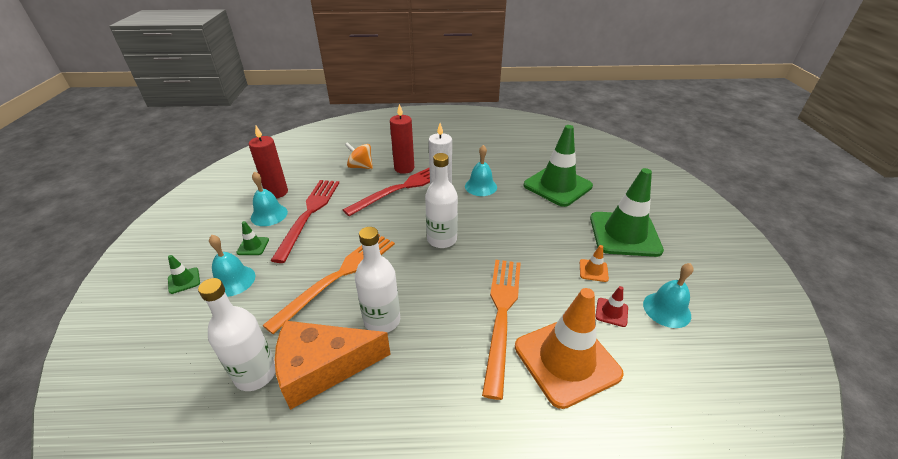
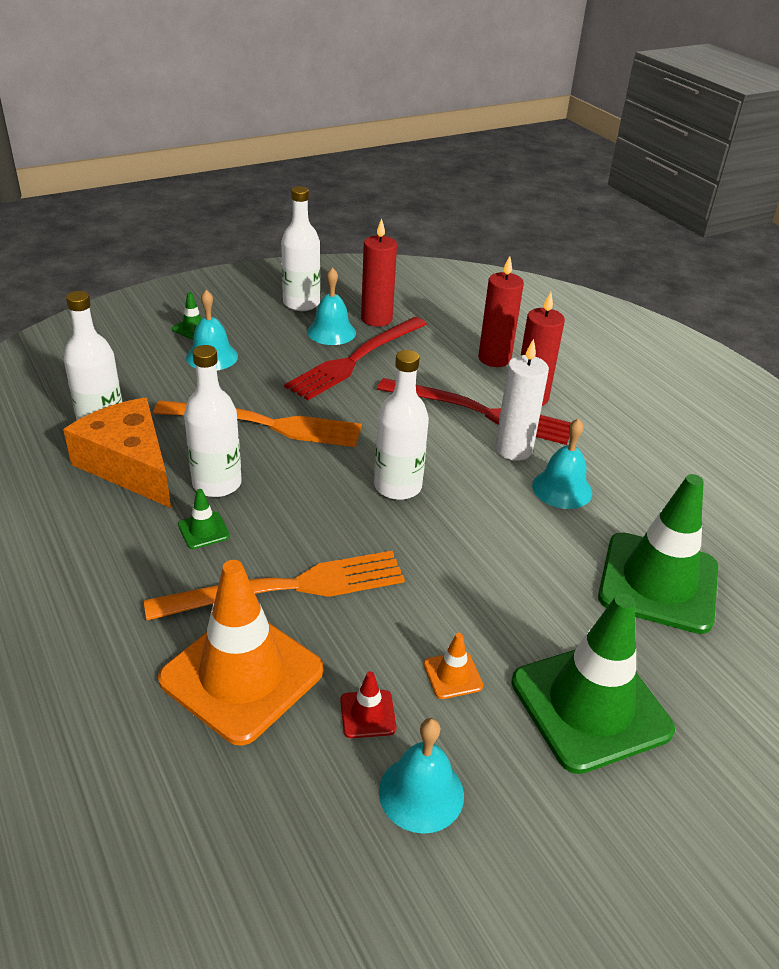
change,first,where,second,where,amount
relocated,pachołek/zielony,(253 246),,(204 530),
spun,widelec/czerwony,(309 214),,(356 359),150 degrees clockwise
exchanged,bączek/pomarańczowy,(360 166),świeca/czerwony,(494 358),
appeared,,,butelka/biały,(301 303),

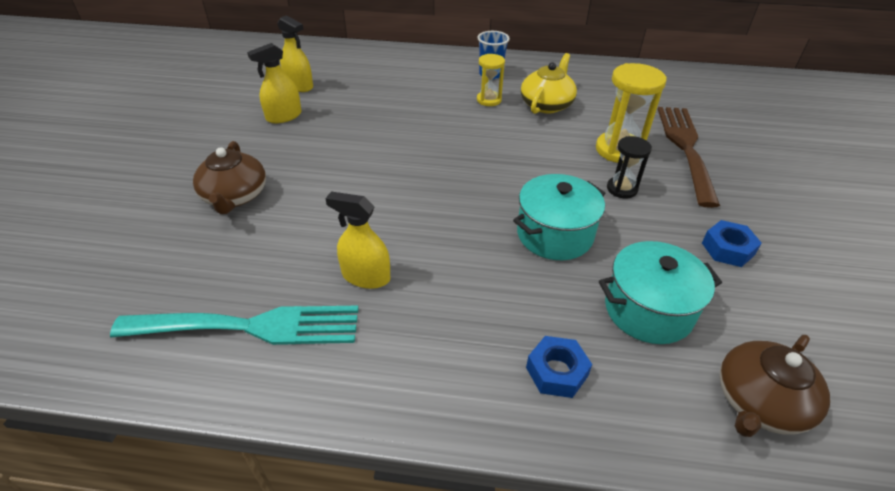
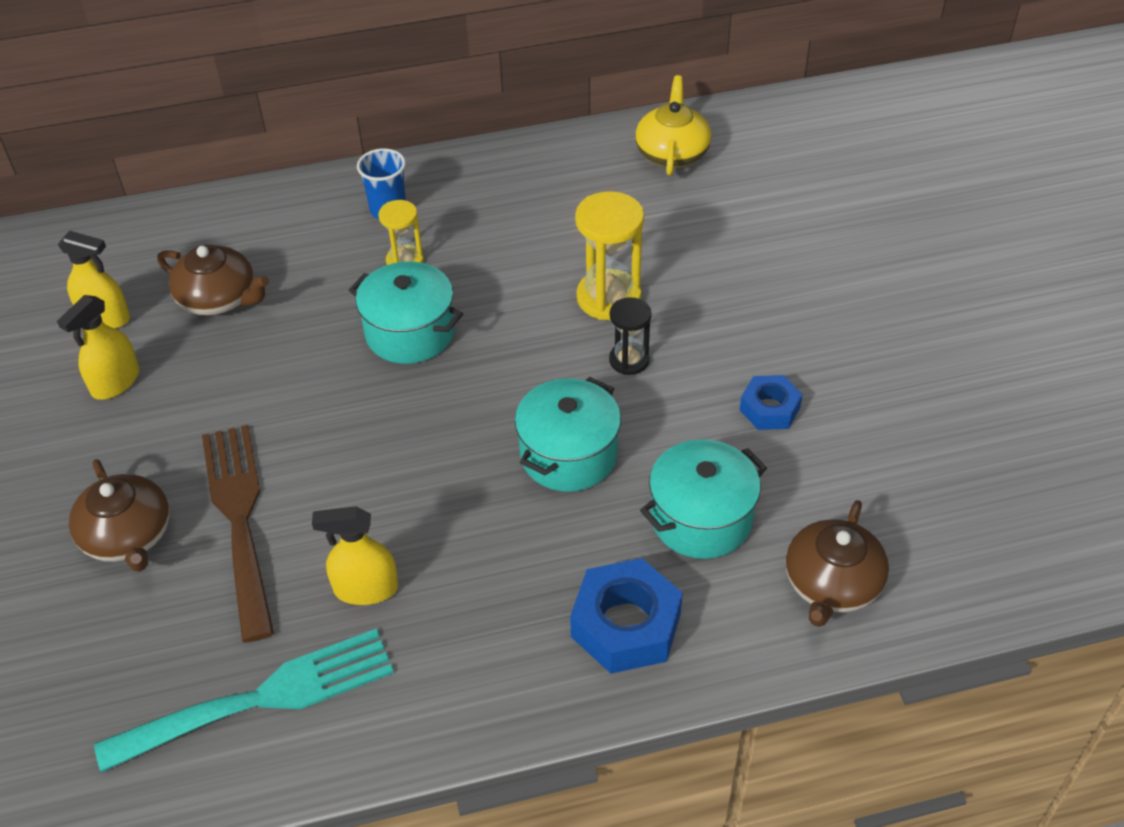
change,first,where,second,where,amount
relocated,imbryk/żółty,(546 104),,(672 152),
size,nakrętka/niebieski,(557 372),,(626 625),x1.64
relocated,widelec/brązowy,(685 148),,(239 519),
appeared,,,imbryk/brązowy,(219 298),
appeared,,,garnek/turkusowy,(410 333),

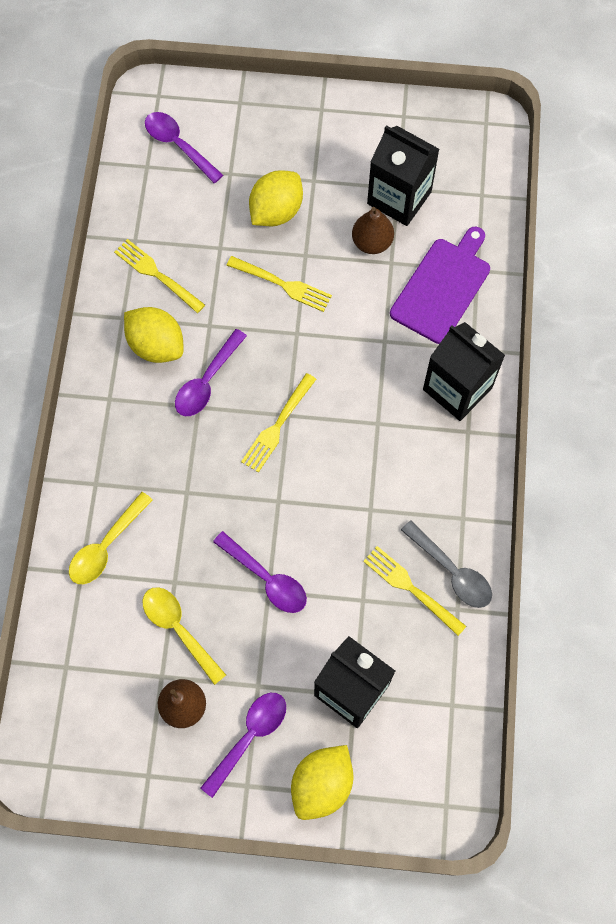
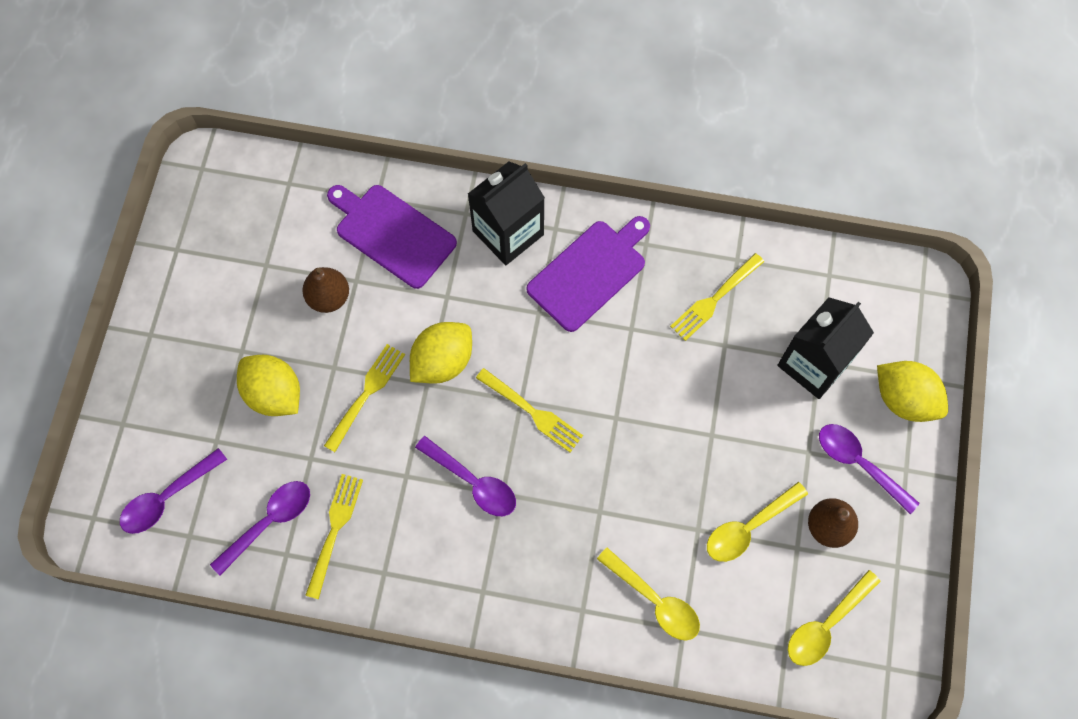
change,first,where,second,where,amount
spun,widelec/żółty,(157 274),,(334 530),150 degrees clockwise
relocated,cytryna/żółty,(156 345),,(442 361),
relocated,łyżka/fioletowy,(266 578),,(269 522),
missing,karton mleka/czarny,(399 198),,,
missing,łyżka/szary,(452 571),,,
appeared,,,deska do krojenia/fioletowy,(589 272),
appeared,,,łyżka/żółty,(826 625),

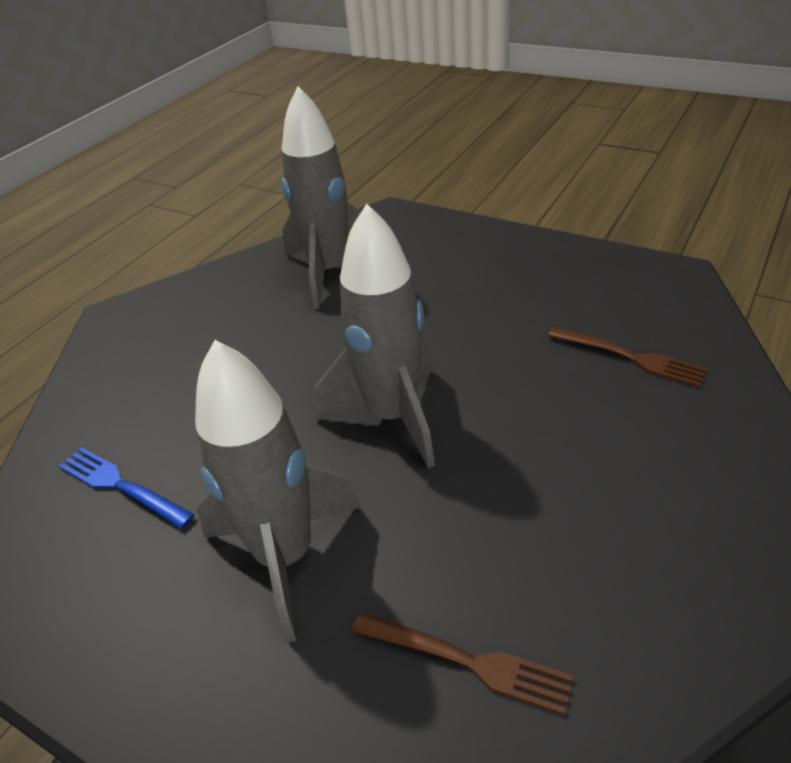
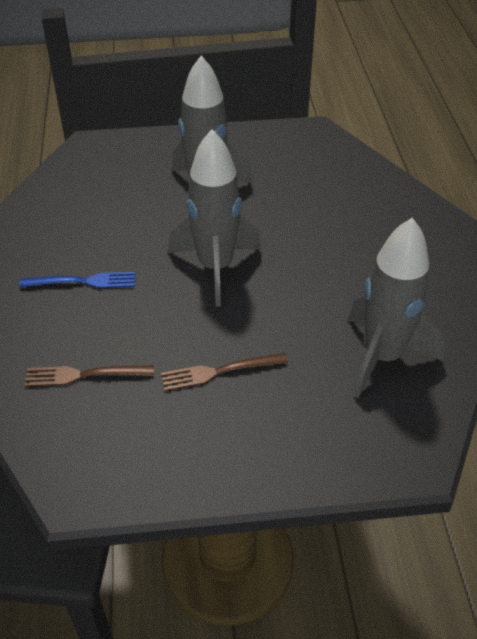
change,first,where,second,where,amount
relocated,widelec/niebieski,(120 485),,(84 281),
relocated,widelec/brązowy,(469 661),,(218 372),

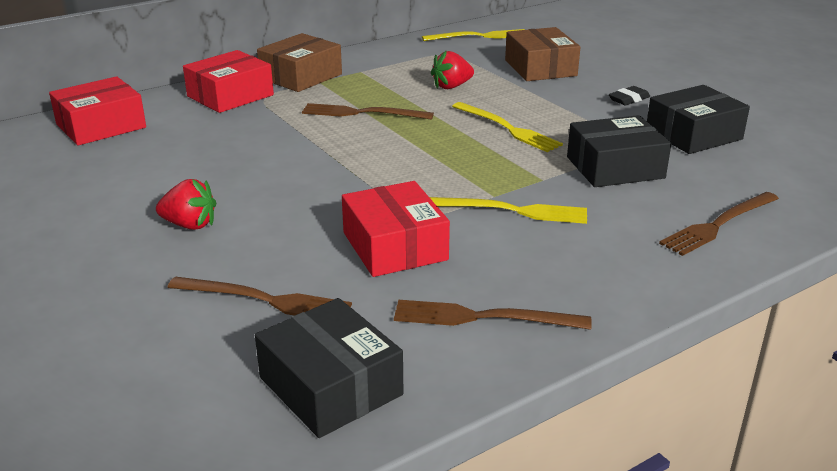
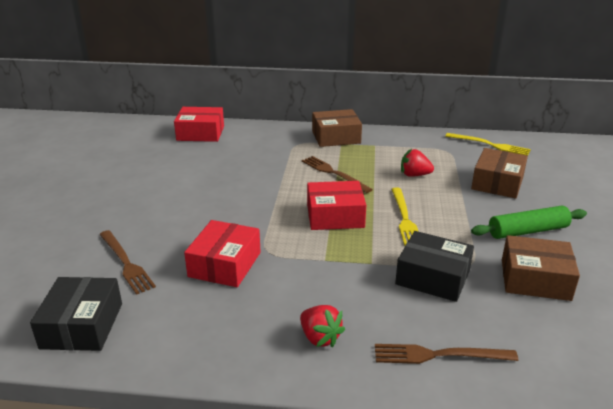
change,first,where,second,where,amount
relocated,truskawka/czerwony,(190 225),,(320 338),
relocated,pudełko/czerwony,(230 96),,(335 216),
missing,widelec/brązowy,(483 317),,,
missing,widelec/żółty,(512 211),,,
exchanged,gumka do mazania/czarny,(629 99),wałek do ciasta/zielony,(527 231),
colour,pudełko/czarny,(693 135),pudełko/brązowy,(535 279),

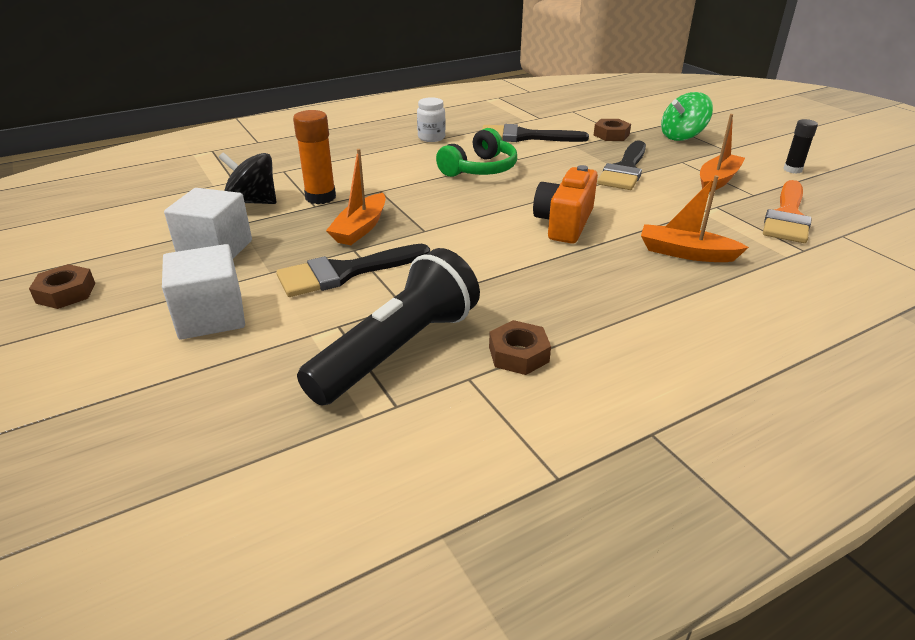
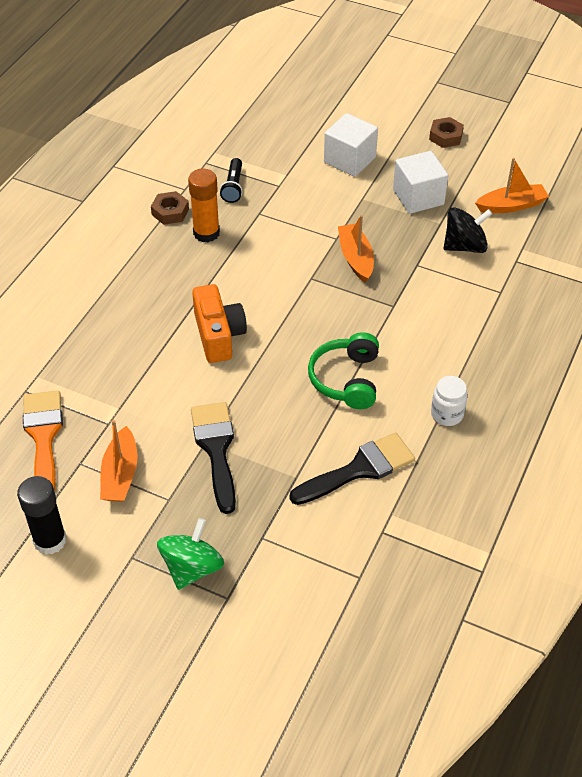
change,first,where,second,where,amount
missing,pędzel/czarny,(345 272),,,
relocated,klej w sztyfcie/pomarańczowy,(320 197),,(206 233),
size,latarka/czarny,(398 350),,(233 187),x0.48
missing,nakrętka/brązowy,(611 135),,,
relocated,łódka/pomarańczowy,(685 253),,(511 205),
size,klej w sztyfcie/czarny,(792 170),,(50 540),x1.58

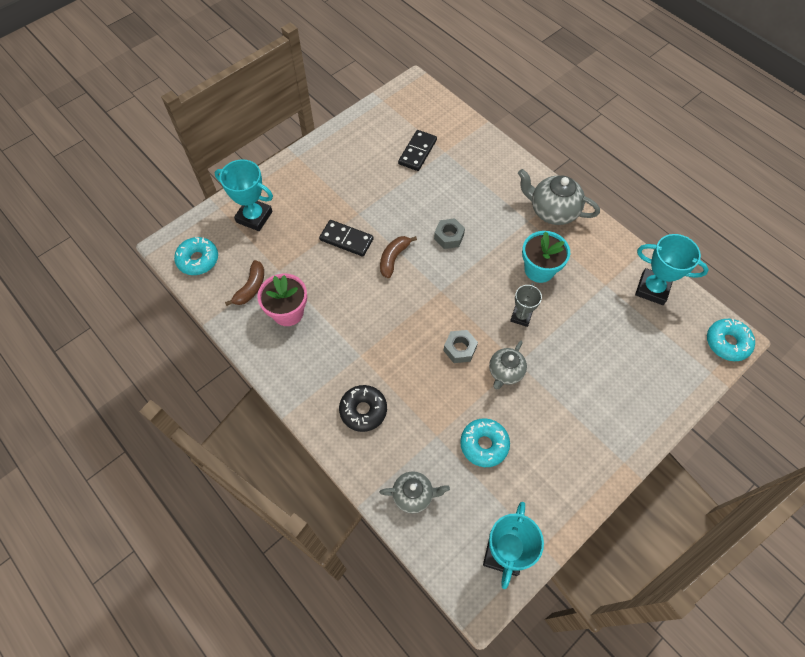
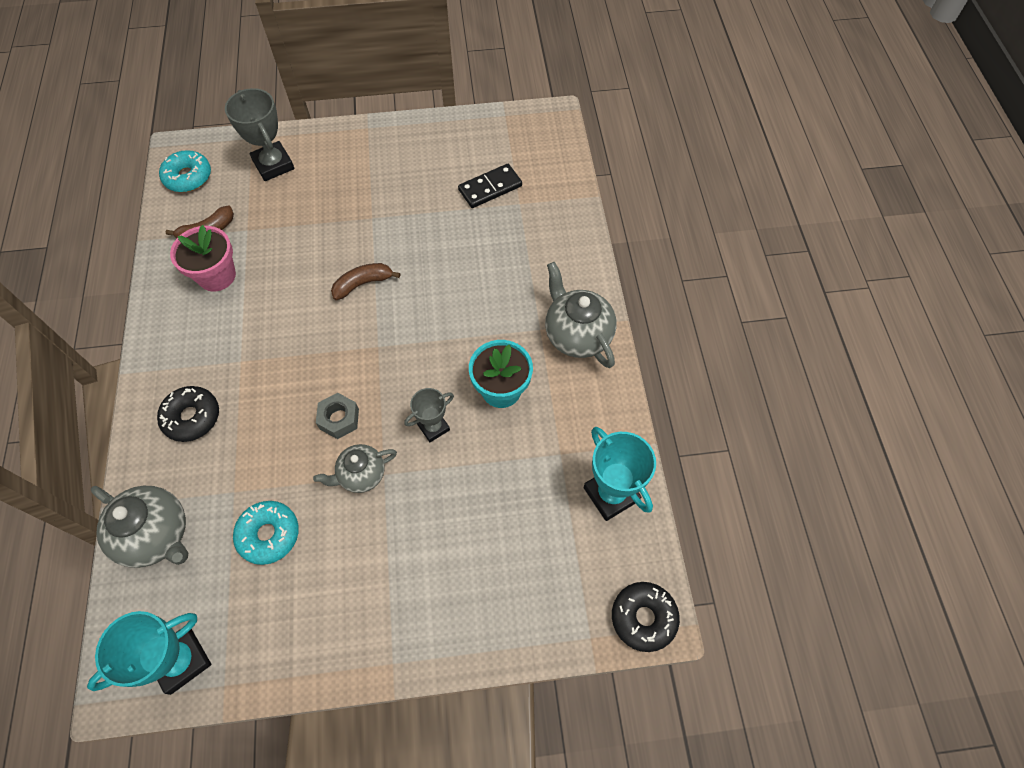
change,first,where,second,where,amount
colour,puchar/turkusowy,(254 217),puchar/szary,(273 165),
missing,kostka domina/czarny,(346 239),,,
size,imbryk/szary,(413 495),,(156 535),x1.57
missing,nakrętka/szary,(449 237),,,
colour,donut/turkusowy,(727 343),donut/czarny,(643 618),

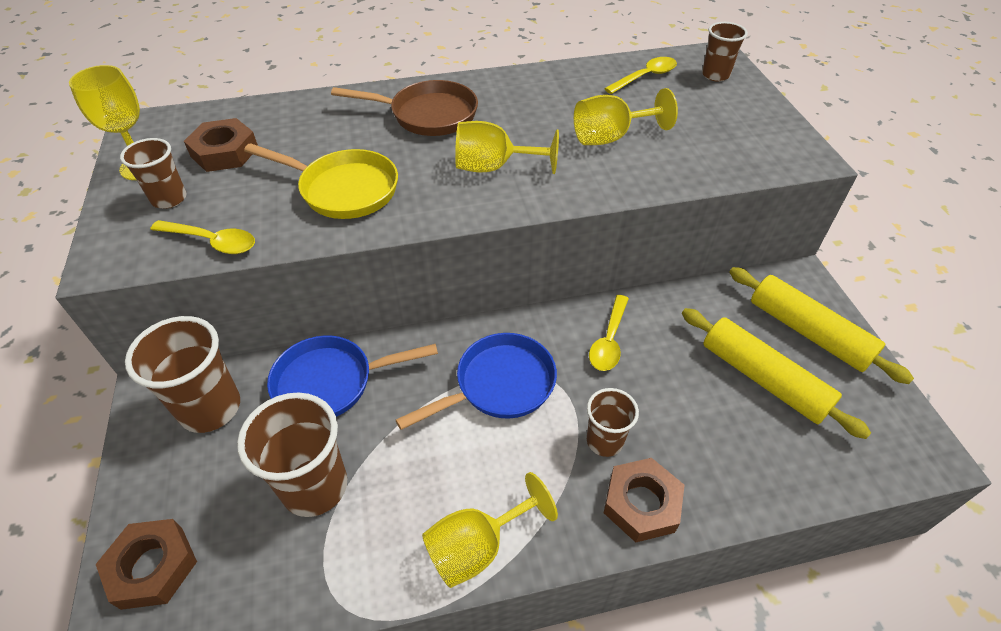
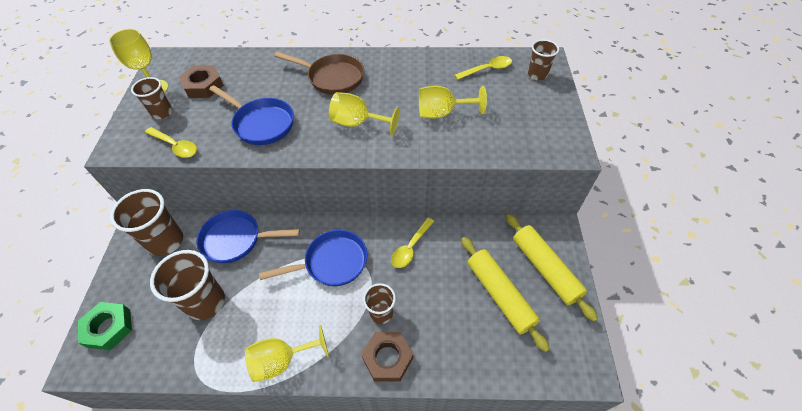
change,first,where,second,where,amount
colour,nakrętka/brązowy,(152 567),nakrętka/zielony,(109 328),
colour,patelnia/żółty,(344 189),patelnia/niebieski,(261 123),

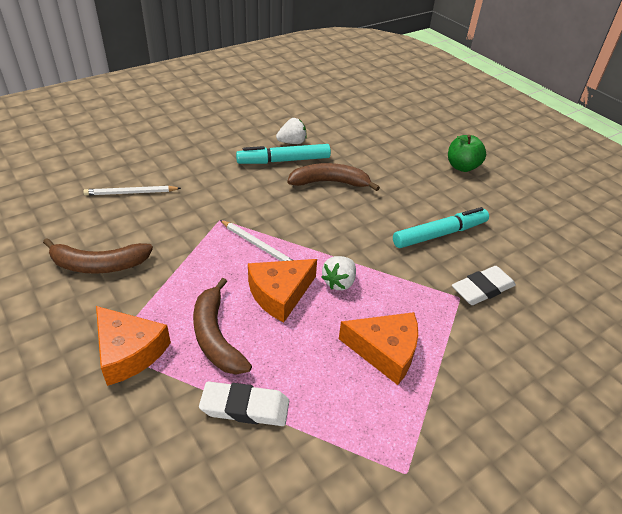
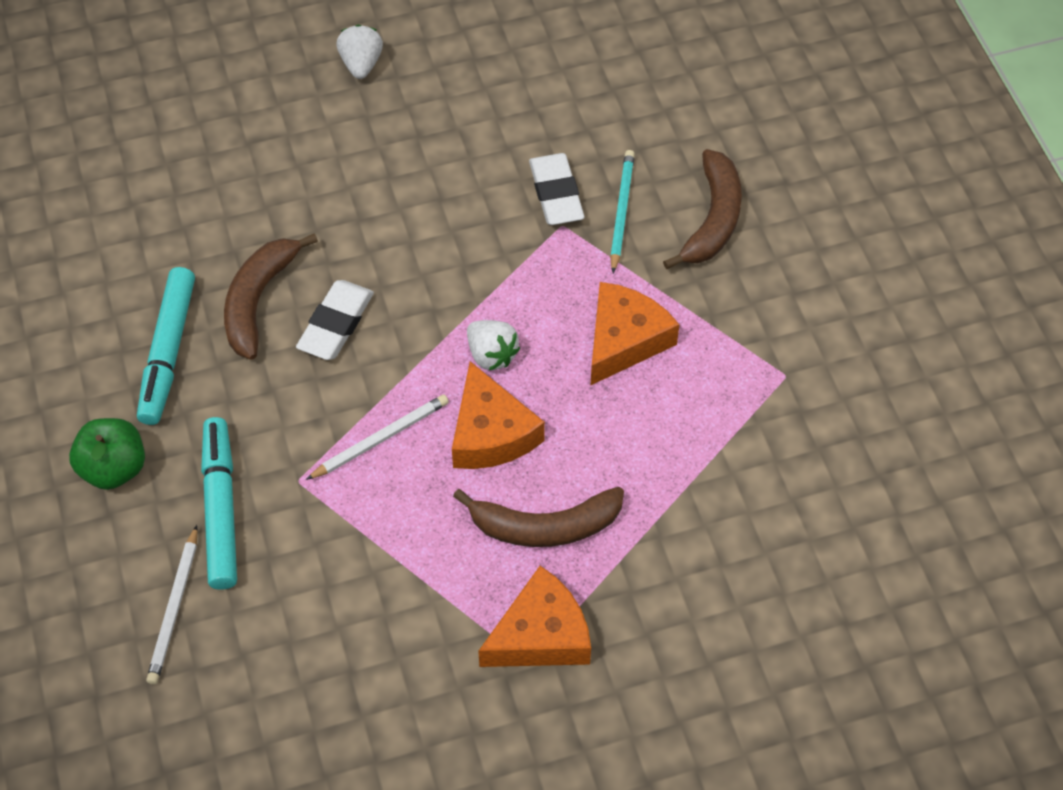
change,first,where,second,where,amount
relocated,banan/brązowy,(99 265),,(713 219),
relocated,gumka do mazania/biały,(245 407),,(336 324),
relocated,truskawka/biały,(292 142),,(361 64),
relocated,flamaster/turkusowy,(439 234),,(221 510),
relocated,jabłko/zielony,(462 167),,(114 468),
appeared,,,ołówek/turkusowy,(621 211),

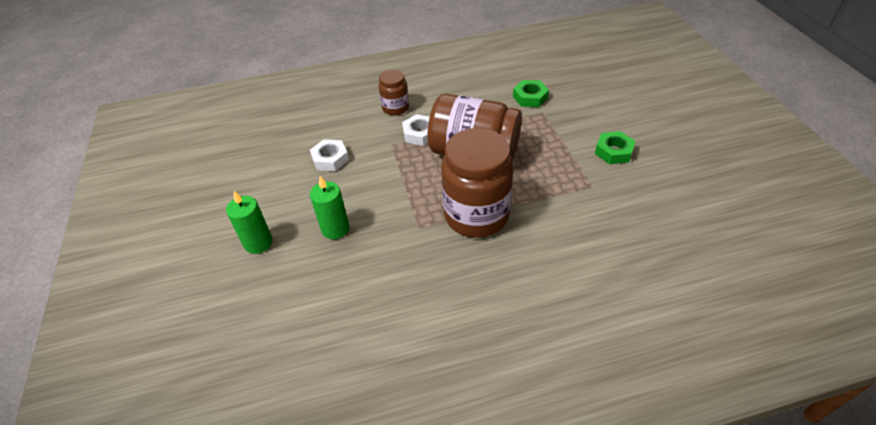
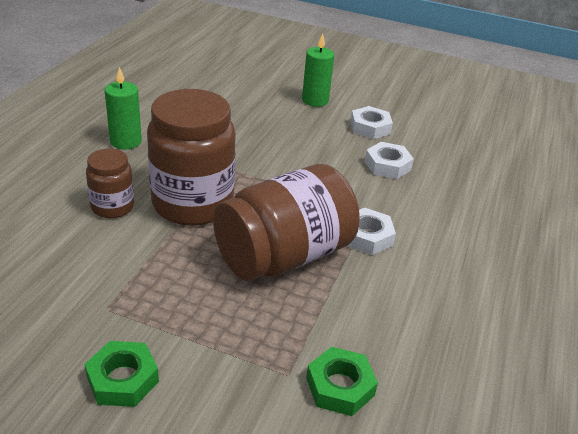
change,first,where,second,where,amount
relocated,świeca/zielony,(335 229),,(126 141),
relocated,słoik/brązowy,(395 108),,(112 207),
appeared,,,nakrętka/biały,(370 127),

